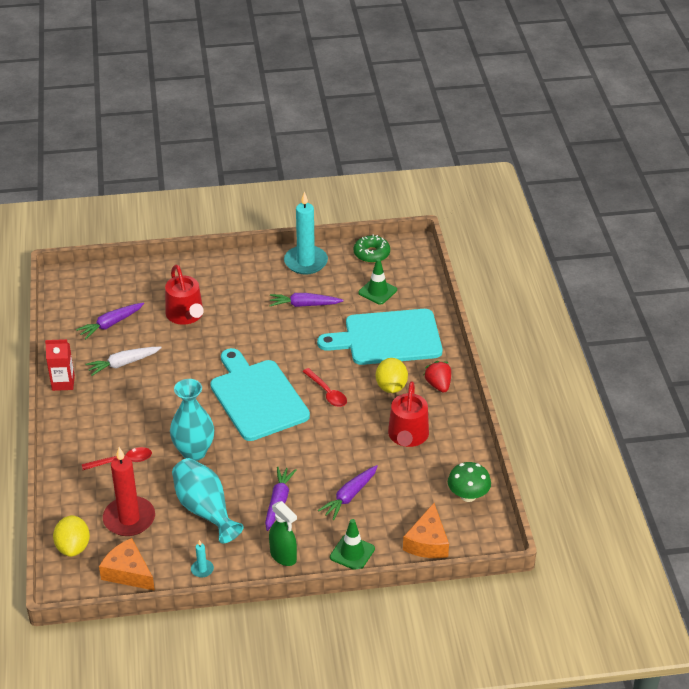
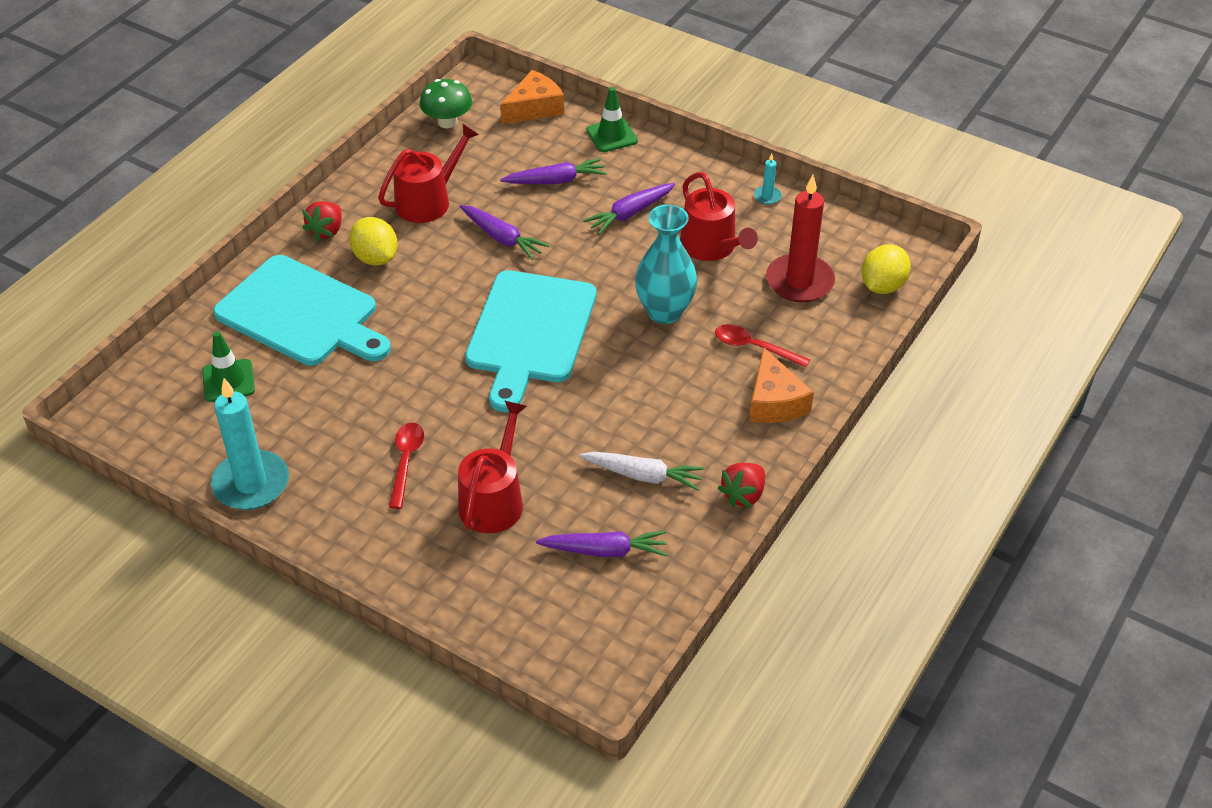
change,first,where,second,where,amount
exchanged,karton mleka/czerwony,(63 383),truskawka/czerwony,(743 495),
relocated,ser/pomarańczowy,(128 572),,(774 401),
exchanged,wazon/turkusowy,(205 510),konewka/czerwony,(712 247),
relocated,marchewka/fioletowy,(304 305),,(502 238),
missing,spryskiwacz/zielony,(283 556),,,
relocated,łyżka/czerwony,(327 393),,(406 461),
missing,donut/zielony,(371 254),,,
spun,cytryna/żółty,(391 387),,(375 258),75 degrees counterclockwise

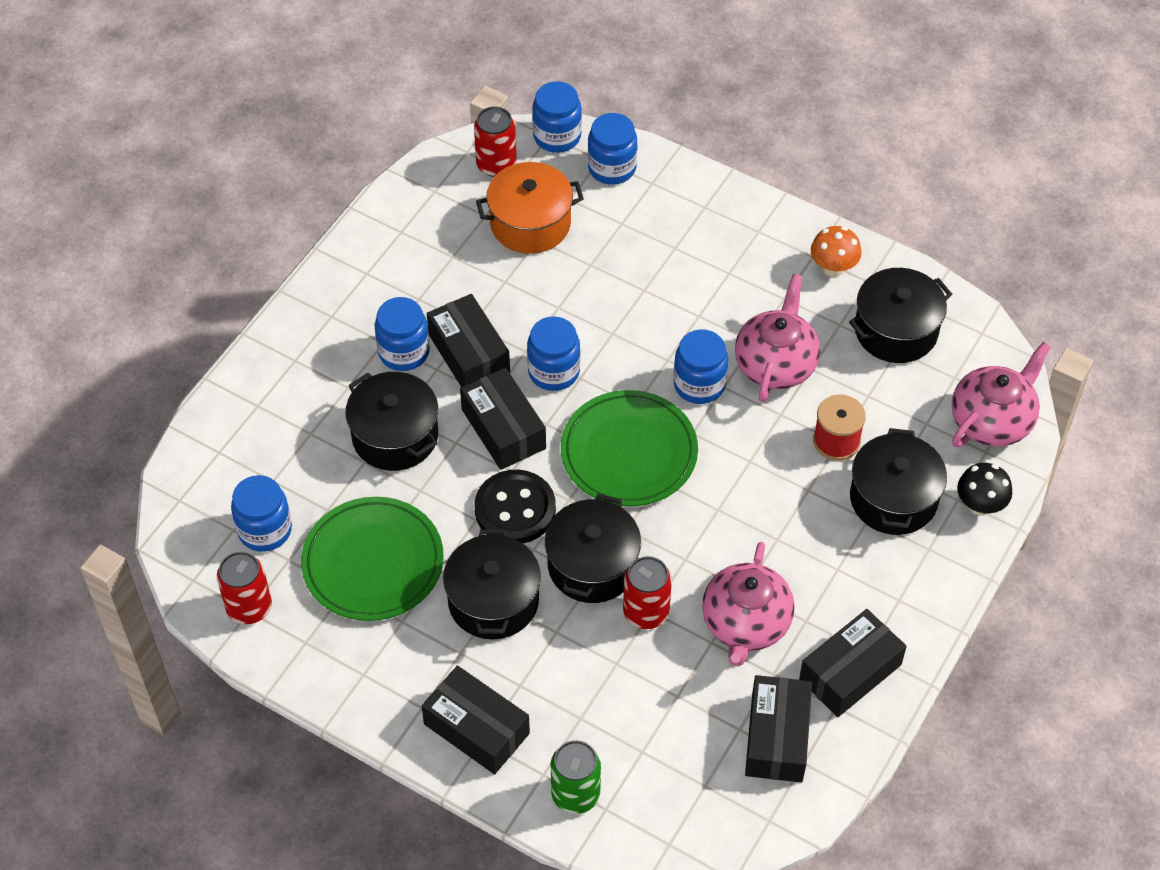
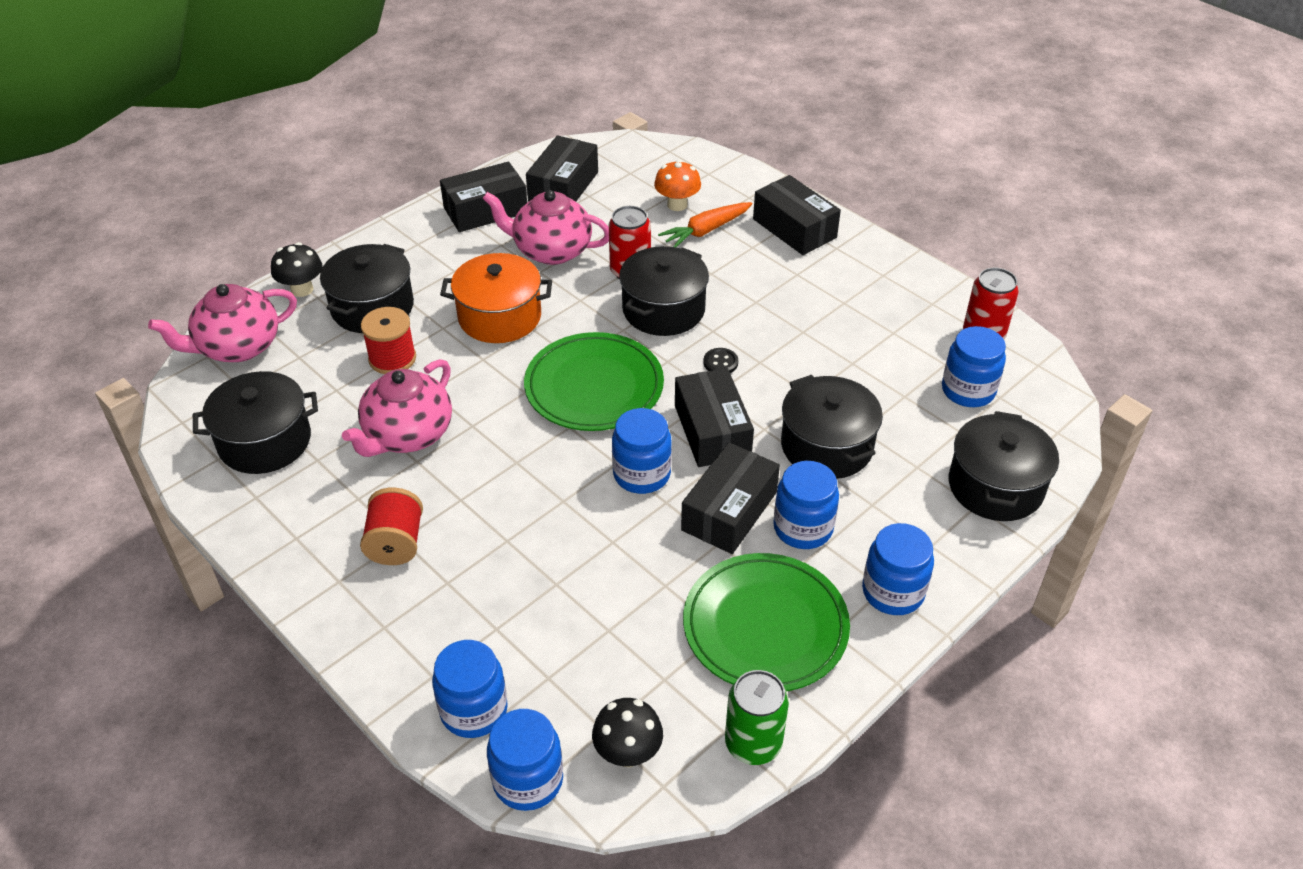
change,first,where,second,where,amount
relocated,talerz/zielony,(373 562),,(765 626),
spun,pudełko/czarny,(469 354),,(729 511),45 degrees clockwise
relocated,garnek/czarny,(493 601),,(995 486),
exchanged,puszka/czerwony,(496 165),grzyb/czarny,(628 753),
size,guzik/czarny,(515 509),,(720 362),x0.44
relocated,garnek/pomarańczowy,(530 223),,(500 317),
relocated,puszka/zielony,(575 794),,(753 743),
relocated,słoik/niebieski,(699 384),,(893 592),
spun,imbryk/różowy,(745 624),,(551 250),105 degrees counterclockwise
relocated,grzyb/pomarańczowy,(833 268),,(677 205),
appeared,,,szpulka/czerwony,(396 543),
appeared,,,marchewka/pomarańczowy,(706 231),

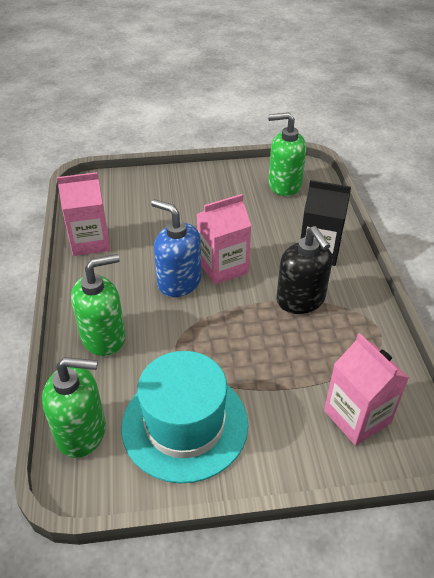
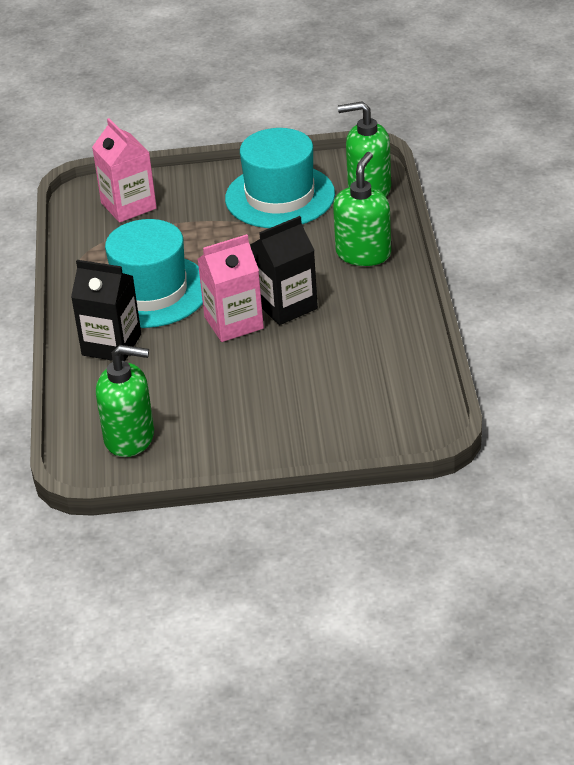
change,first,where,second,where,amount
missing,karton mleka/różowy,(90 241),,,
spun,dozownik mydła/zielony,(104 337),,(363 253),135 degrees clockwise
exchanged,dozownik mydła/niebieski,(179 282),karton mleka/czarny,(286 305),
exchanged,dozownik mydła/czarny,(301 300),kapelusz/turkusowy,(151 291),

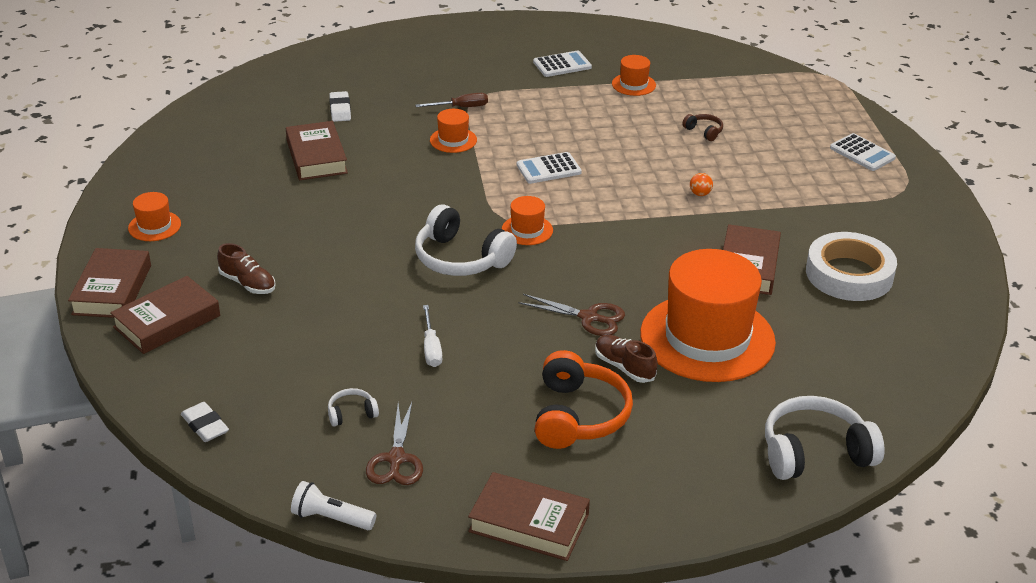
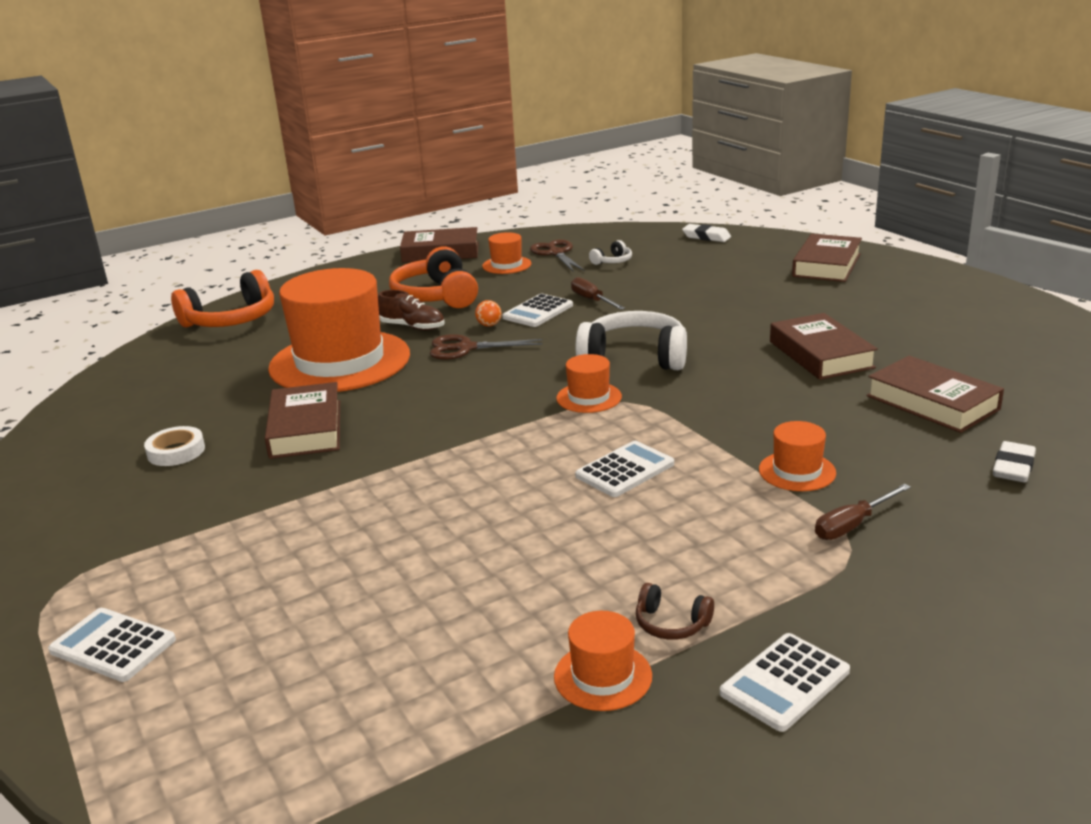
change,first,where,second,where,amount
relocated,książka/brązowy,(112 290),,(821 354),
relocated,kapelusz/pomarańczowy,(154 226),,(506 265),
missing,but/brązowy,(248 283),,,
missing,latarka/biały,(331 518),,,
spun,gumka do mazania/biały,(340 110),,(1013 467),60 degrees clockwise
colour,śrubokręt/biały,(431 348),śrubokręt/brązowy,(592 300),
relocated,słuchawki/brązowy,(704 131),,(671 624),
relocated,piłka/pomarańczowy,(700 194),,(489 325),
colour,słuchawki/biały,(814 452),słuchawki/pomarańczowy,(231 320),
size,taśma klejąca/biały,(849 274),,(176 451),x0.50
appeared,,,kalkulator/biały,(538 312),

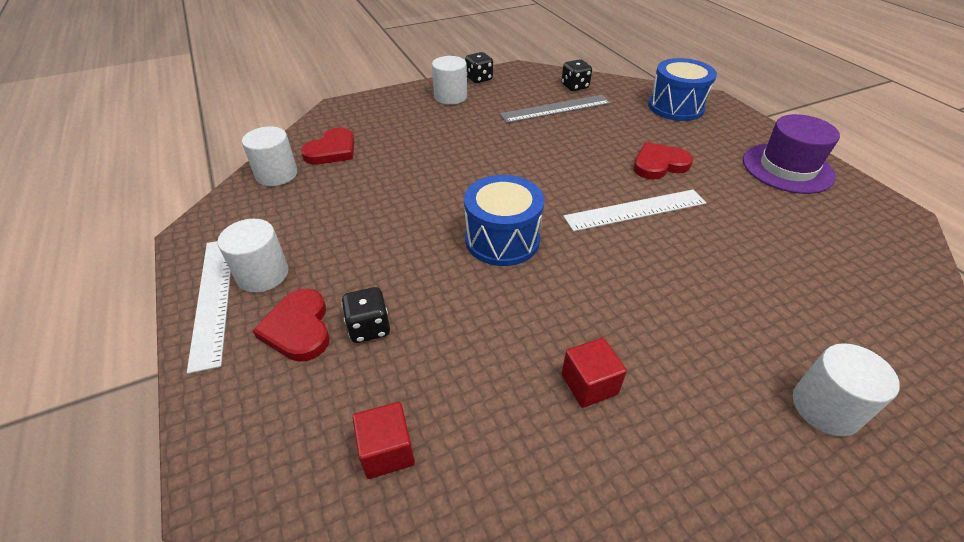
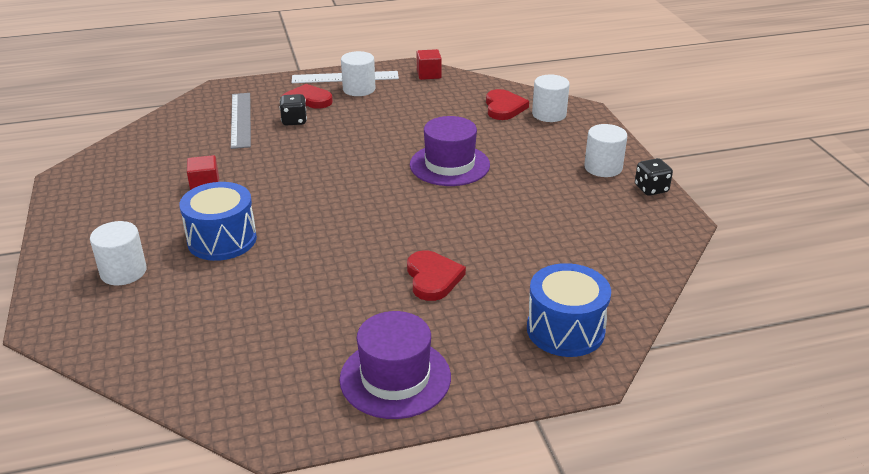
change,first,where,second,where,amount
relocated,walec/biały,(276 174),,(549 114),
spun,serce/czerwony,(332 150),,(504 107),135 degrees counterclockwise
relocated,sześcian/czerwony,(387 451),,(429 74),
relocated,bęben/niebieski,(502 239),,(222 240),
relocated,linijka/szary,(555 108),,(241 119),
missing,kostka do gry/czarny,(575 86),,,
missing,linijka/biały,(635 210),,,
appeared,,,kapelusz/fioletowy,(449 165),

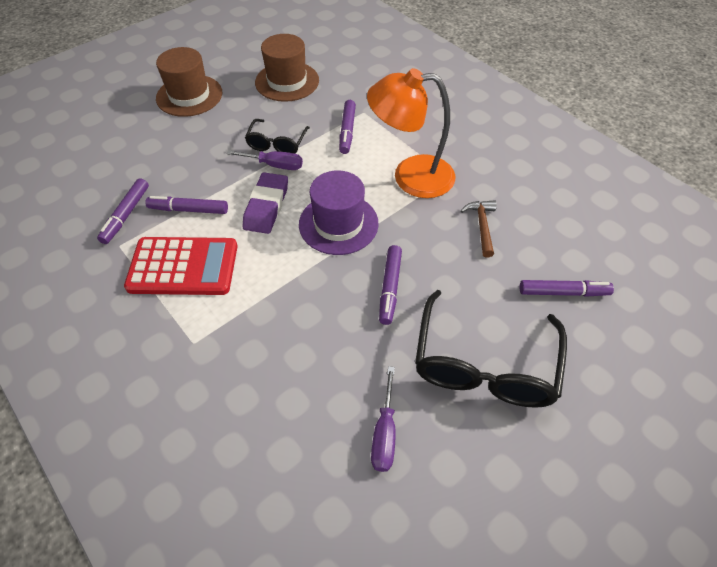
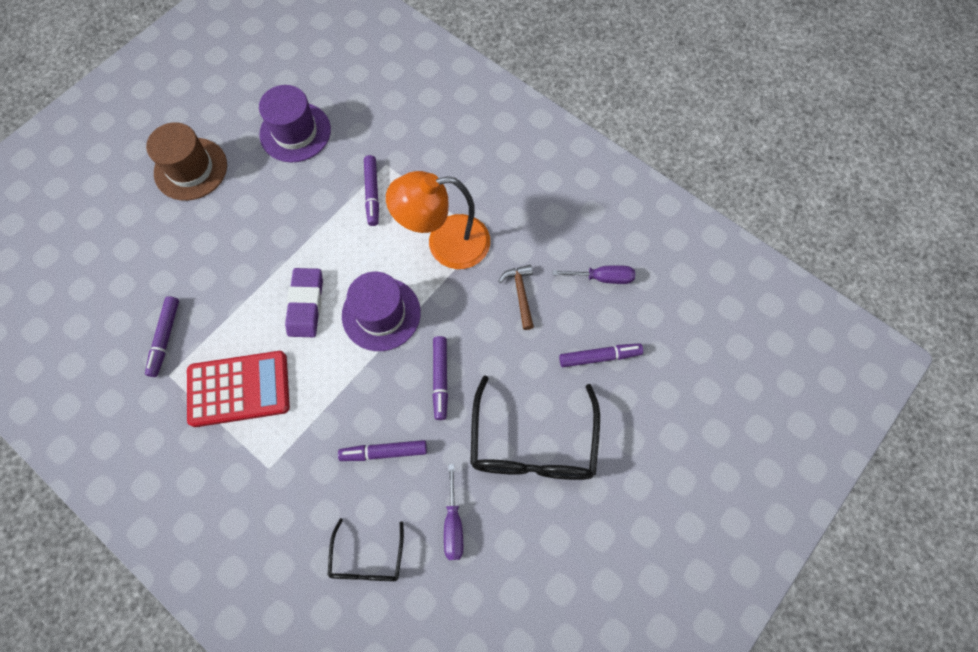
change,first,where,second,where,amount
relocated,flamaster/fioletowy,(188 209),,(384 452),
relocated,śrubokręt/fioletowy,(275 165),,(602 278),
relocated,okulary/czarny,(277 144),,(367 559),
colour,kapelusz/brązowy,(287 81),kapelusz/fioletowy,(295 132),

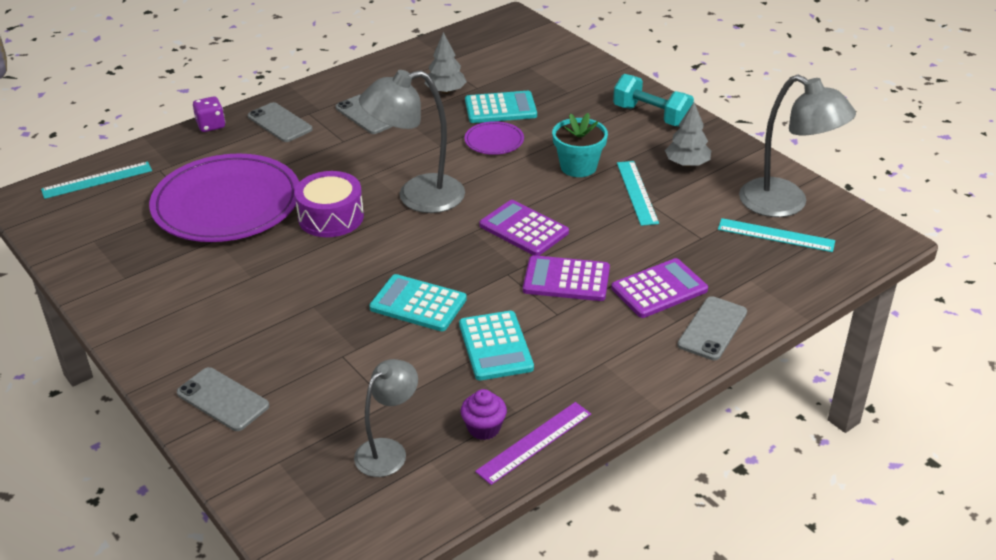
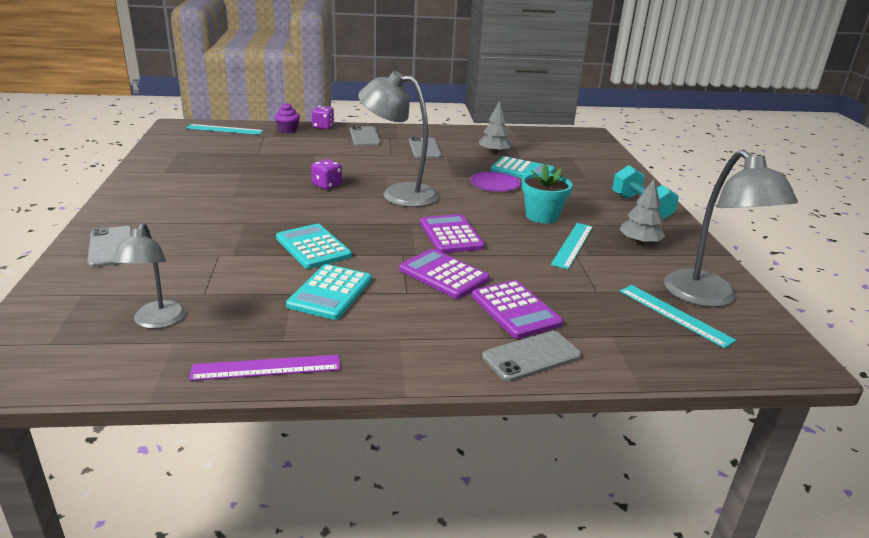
change,first,where,second,where,amount
missing,talerz/fioletowy,(227 204),,,
exchanged,bęben/fioletowy,(331 217),kostka do gry/fioletowy,(327 185),
spun,lampka/szary,(388 451),,(157 321),105 degrees clockwise
relocated,muffinka/fioletowy,(484 428),,(288 130),
spun,kalkulator/fioletowy,(659 289),,(515 310),60 degrees clockwise

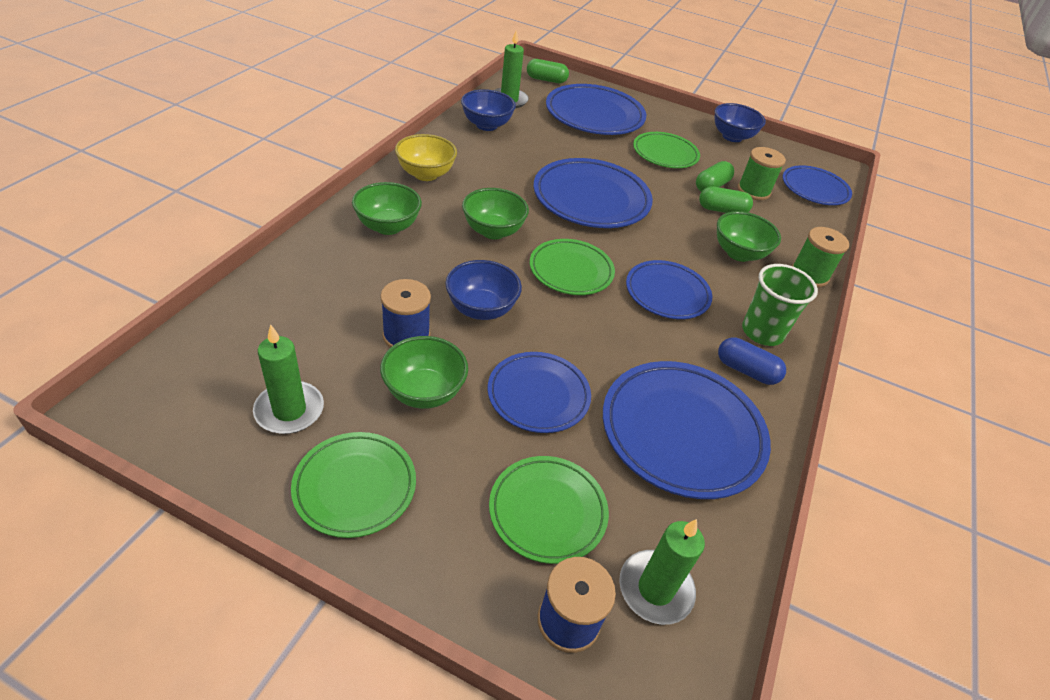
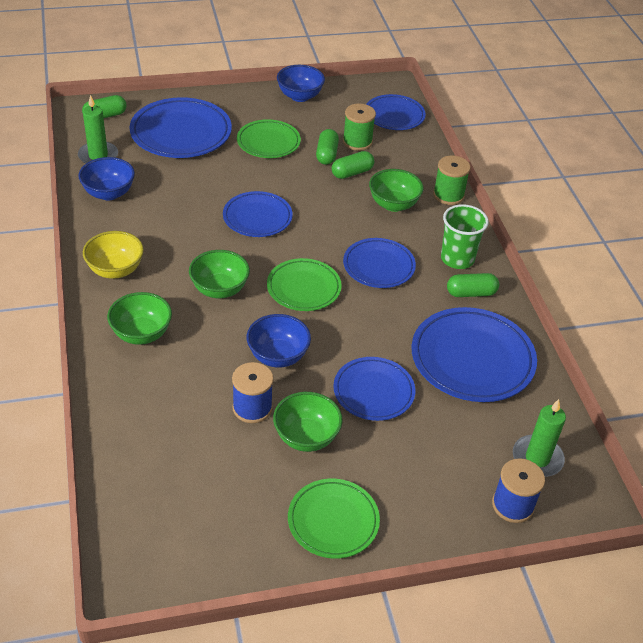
change,first,where,second,where,amount
missing,świeca/zielony,(289 410),,,
missing,talerz/zielony,(547 511),,,
size,talerz/niebieski,(591 199),,(257 217),x0.63
colour,kapsułka/niebieski,(746 370),kapsułka/zielony,(471 293),

